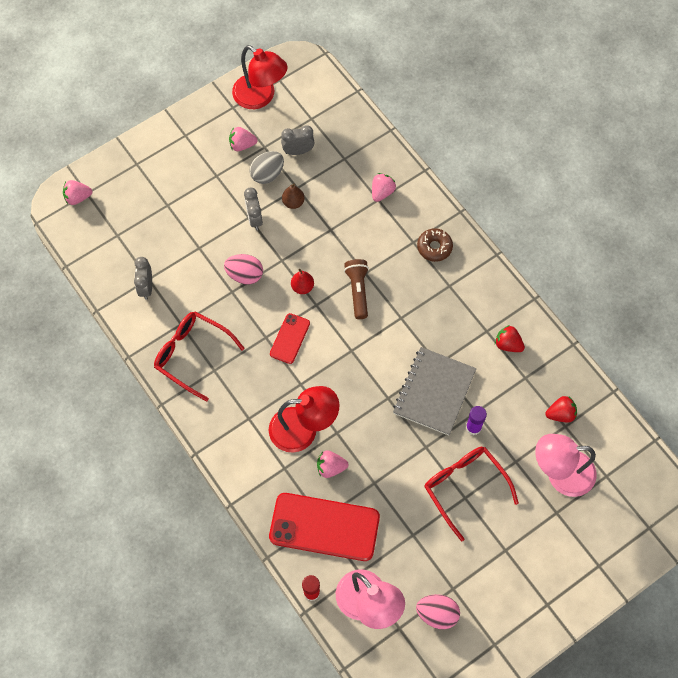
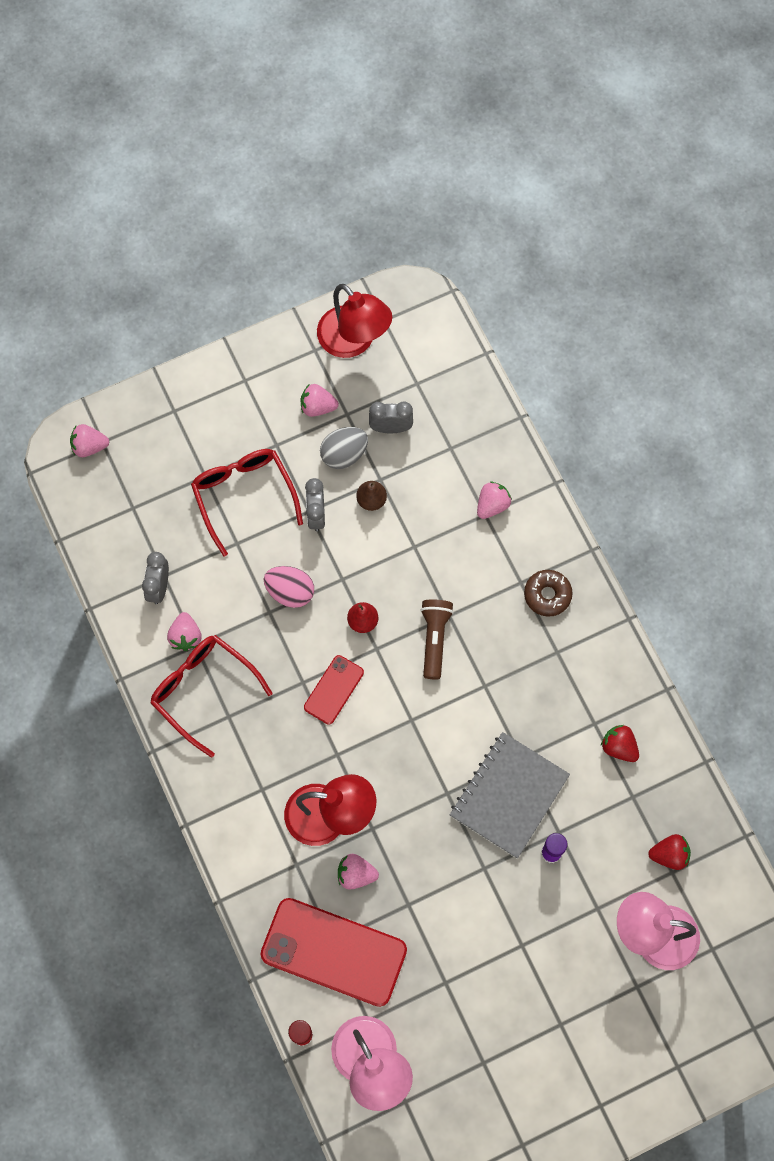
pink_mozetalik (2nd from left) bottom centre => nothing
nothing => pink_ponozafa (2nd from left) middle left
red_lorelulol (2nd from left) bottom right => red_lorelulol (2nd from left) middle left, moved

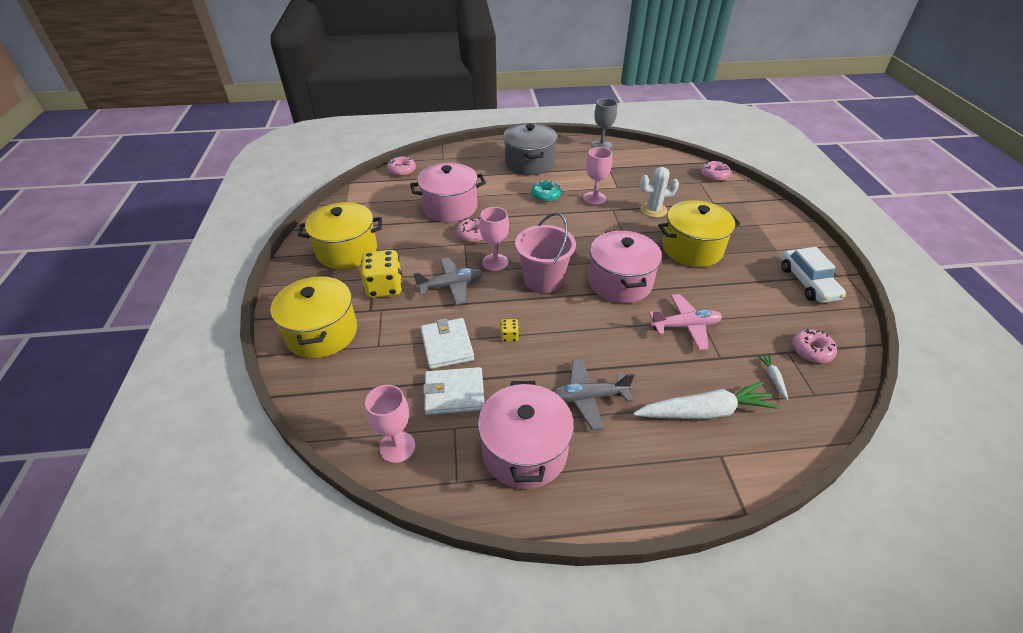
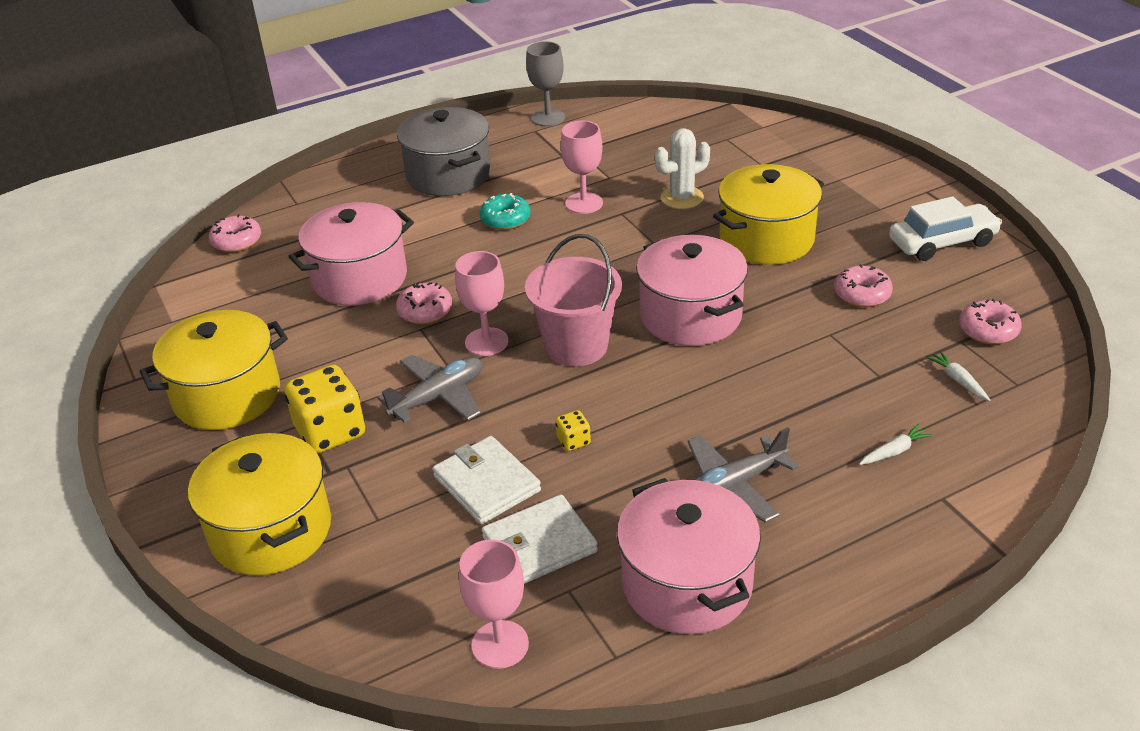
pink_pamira middle right => nothing
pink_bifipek (3rd from left) top right => pink_bifipek (3rd from left) middle right, moved
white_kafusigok middle right => white_kafusigok top right, 75 degrees counterclockwise
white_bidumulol (1st from left) middle right, x0.42

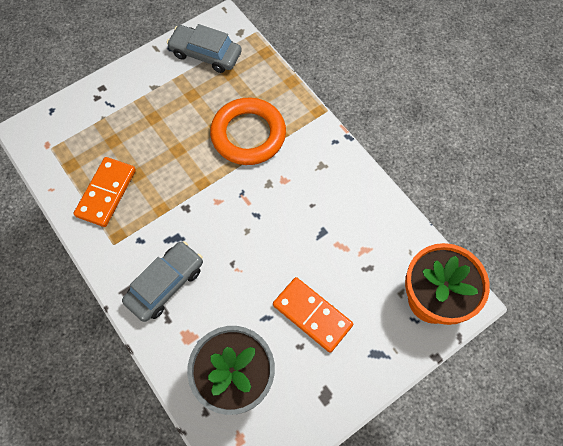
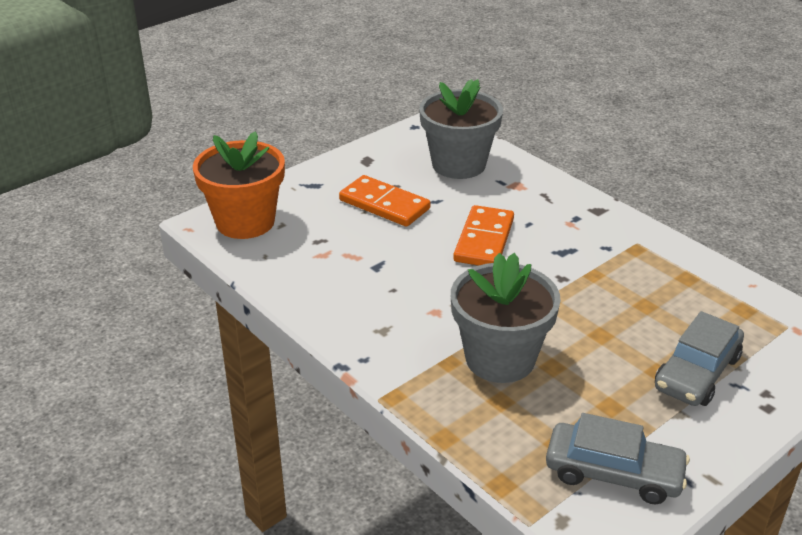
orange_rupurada (1st from left in the first image) middle left => orange_rupurada (2nd from left) centre, moved
grey_kafusigok (1st from left in the first image) middle left => grey_kafusigok (2nd from left) bottom right, moved
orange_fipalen top centre => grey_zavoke (2nd from left) centre

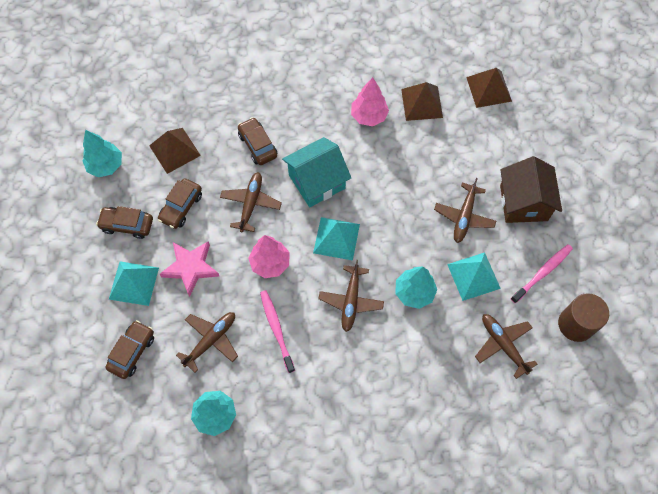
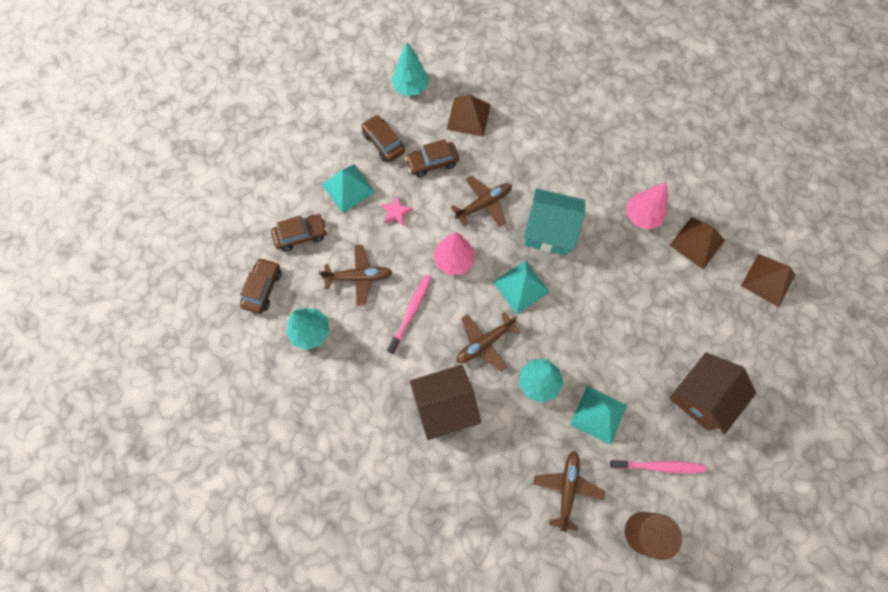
brown_pamira (4th from left) middle right => nothing
nothing => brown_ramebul (1st from left) bottom centre
brown_kafusigok (4th from left in the first image) top centre => brown_kafusigok (1st from left) middle left, moved
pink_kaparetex middle left => pink_kaparetex centre, x0.57

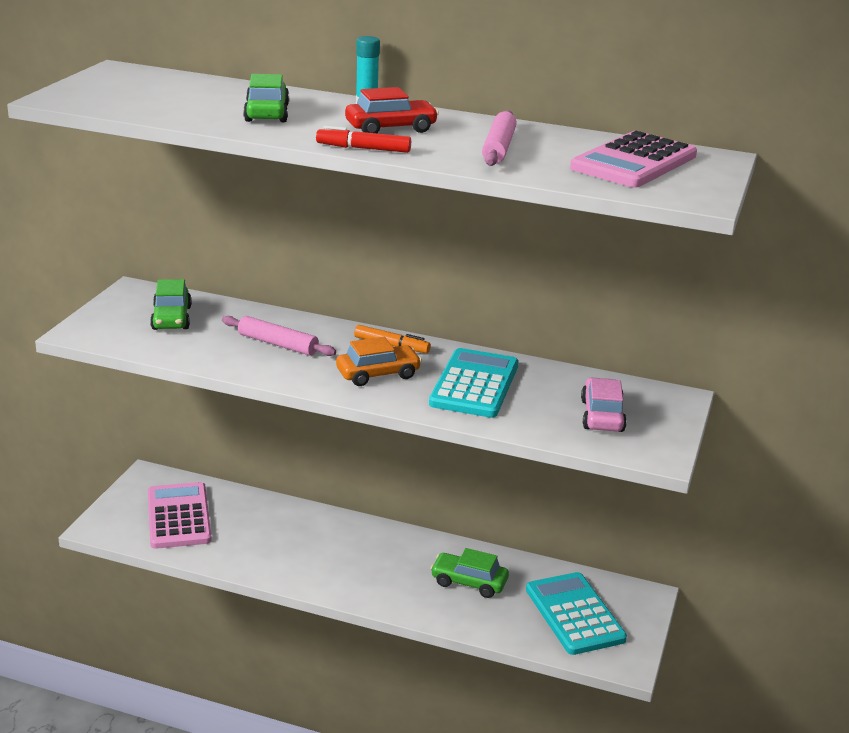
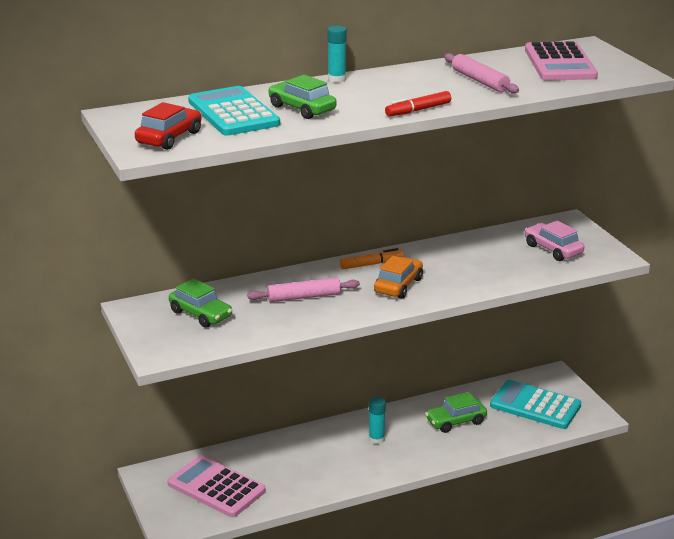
nothing => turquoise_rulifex (2nd from left) bottom centre
red_kafusigok top centre => red_kafusigok top left, moved
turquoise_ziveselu (1st from left) centre => turquoise_ziveselu (1st from left) top centre, moved

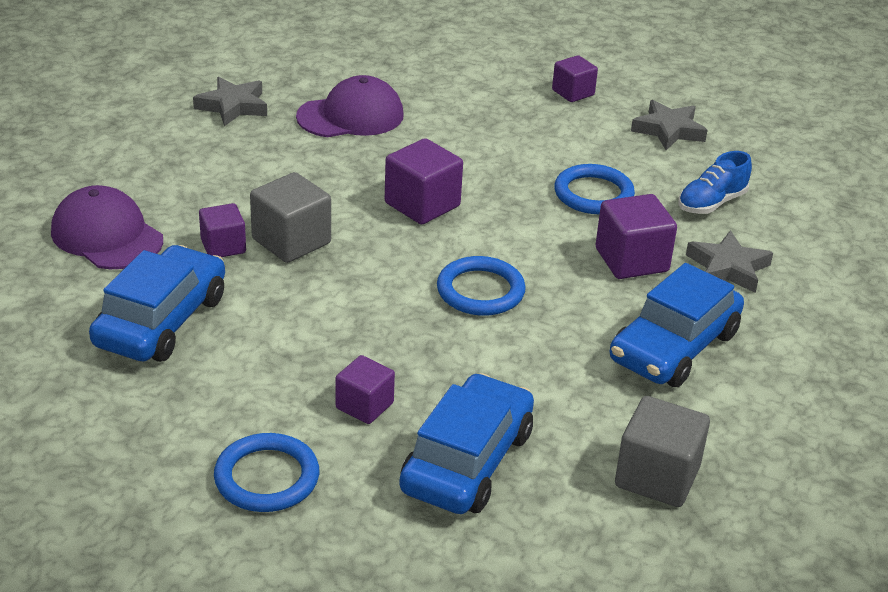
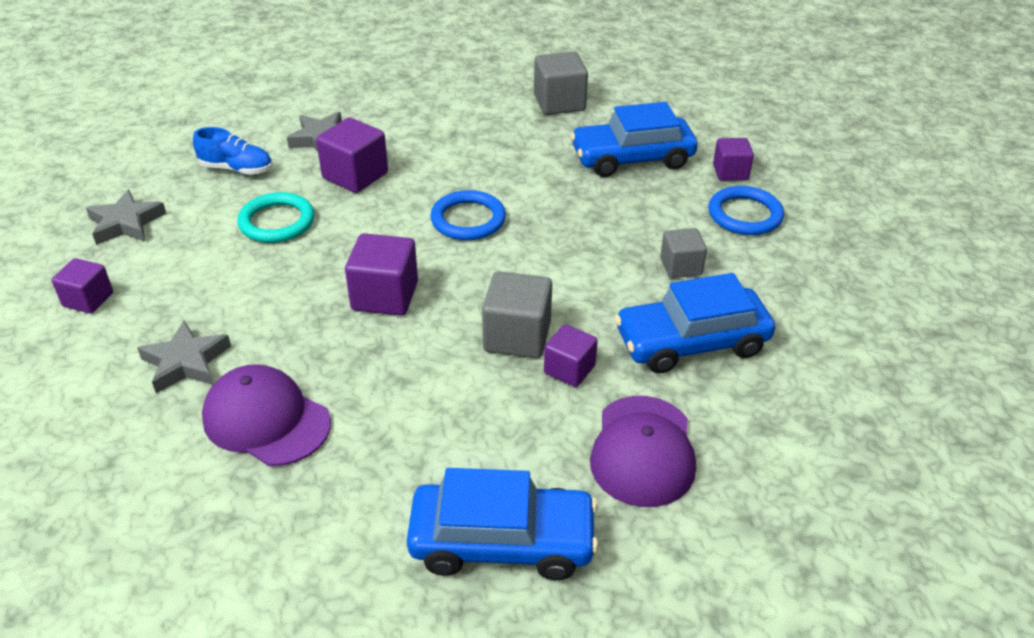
nothing => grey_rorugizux (3rd from left) centre
grey_kaparetex (1st from left in the first image) top left => grey_kaparetex (2nd from left) middle left, moved
purple_rorugizux (2nd from left in the first image) centre => purple_rorugizux (5th from left) top right, moved
blue_kafusigok (3rd from left in the first image) middle right => blue_kafusigok (1st from left) bottom centre, moved
blue_fipalen (3rd from left) top right => turquoise_fipalen middle left

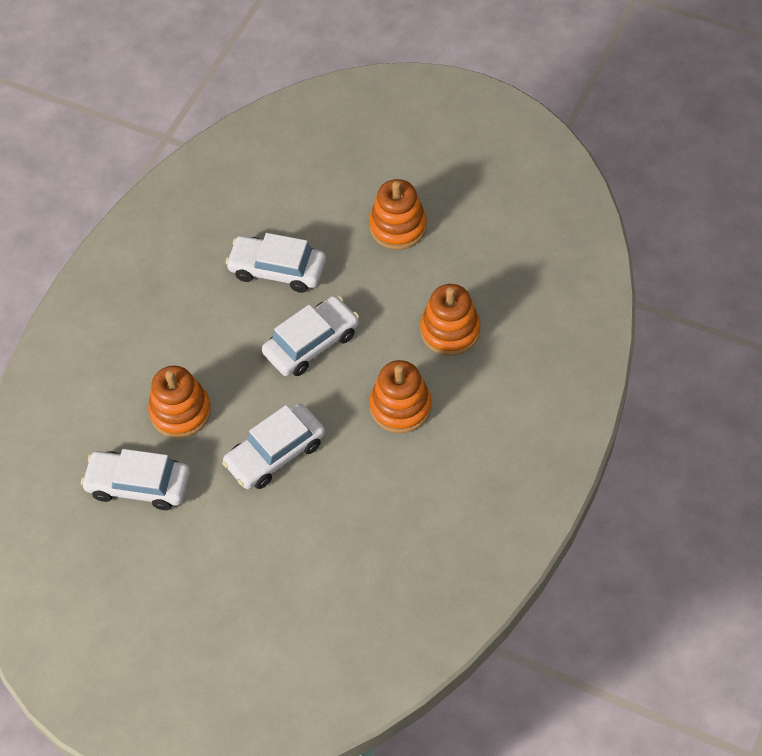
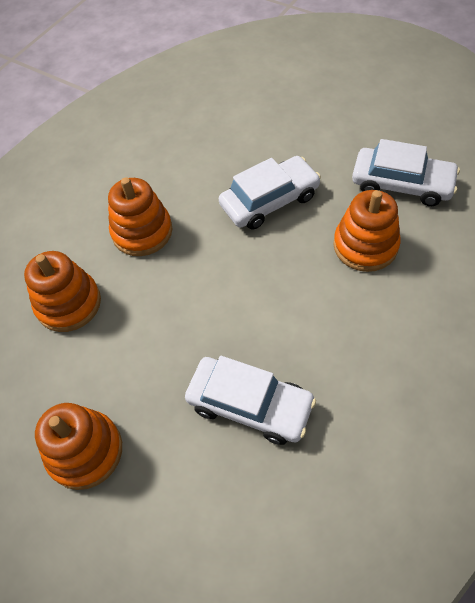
white_kafusigok (4th from left) centre => nothing

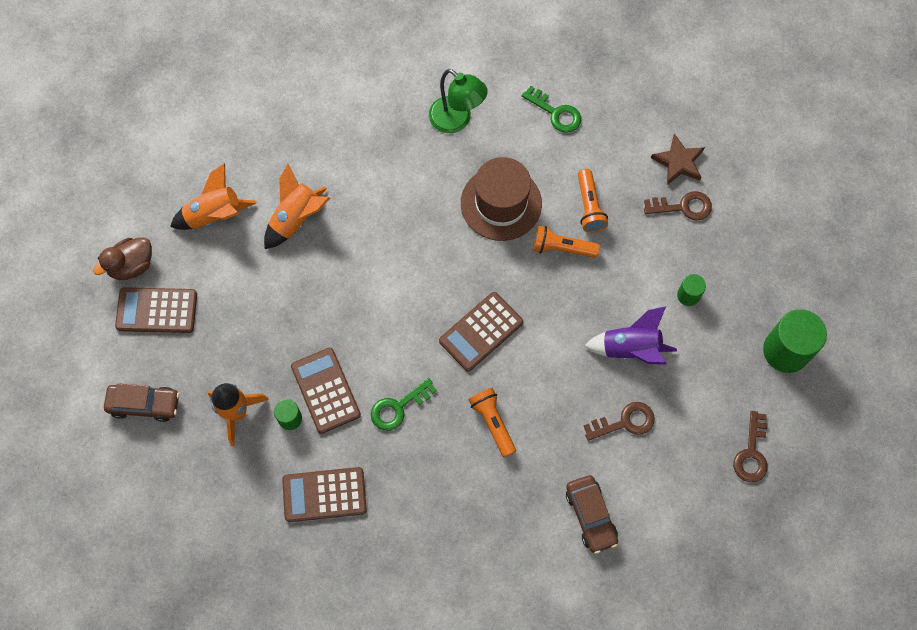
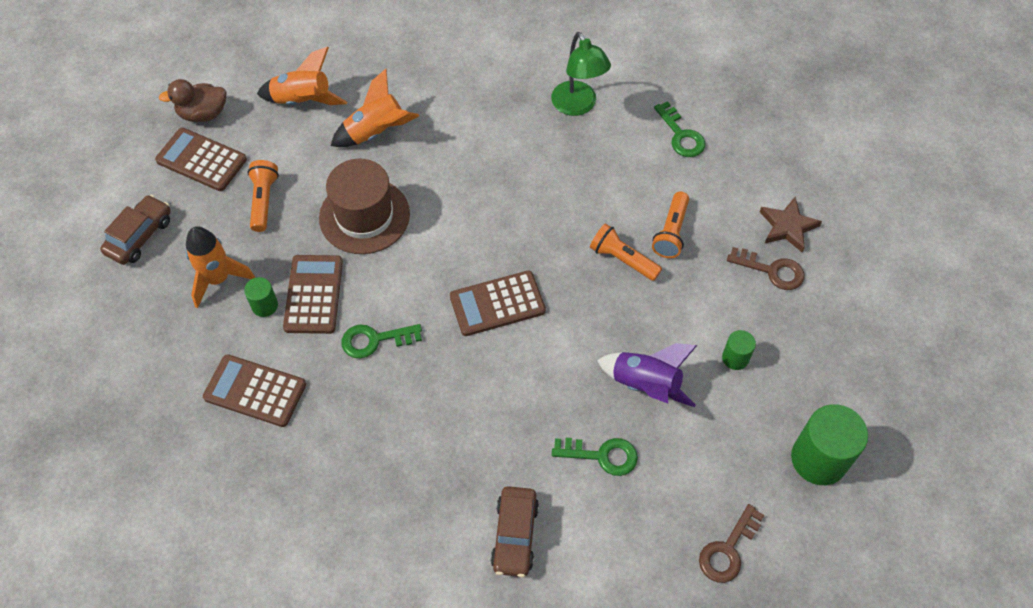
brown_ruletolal top centre => brown_ruletolal centre, moved
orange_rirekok (1st from left) bottom centre => orange_rirekok (1st from left) top left, moved
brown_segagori (1st from left) bottom right => green_segagori (2nd from left) bottom centre
brown_kafusigok (1st from left) middle left, 90 degrees counterclockwise

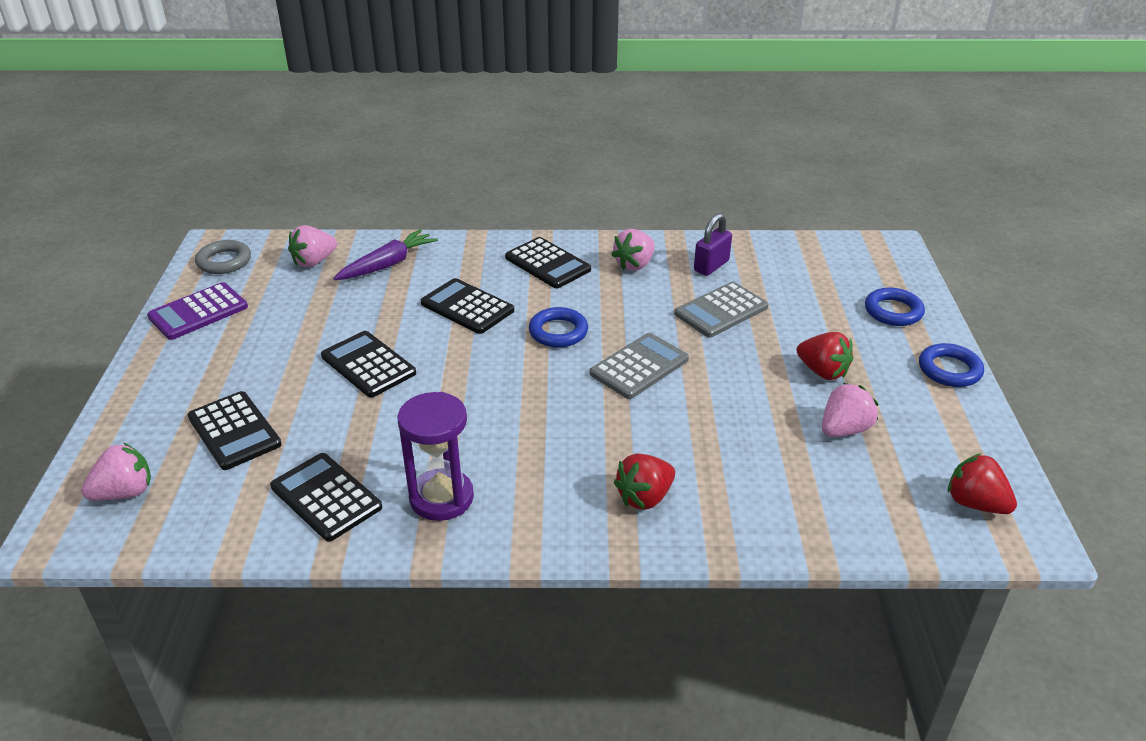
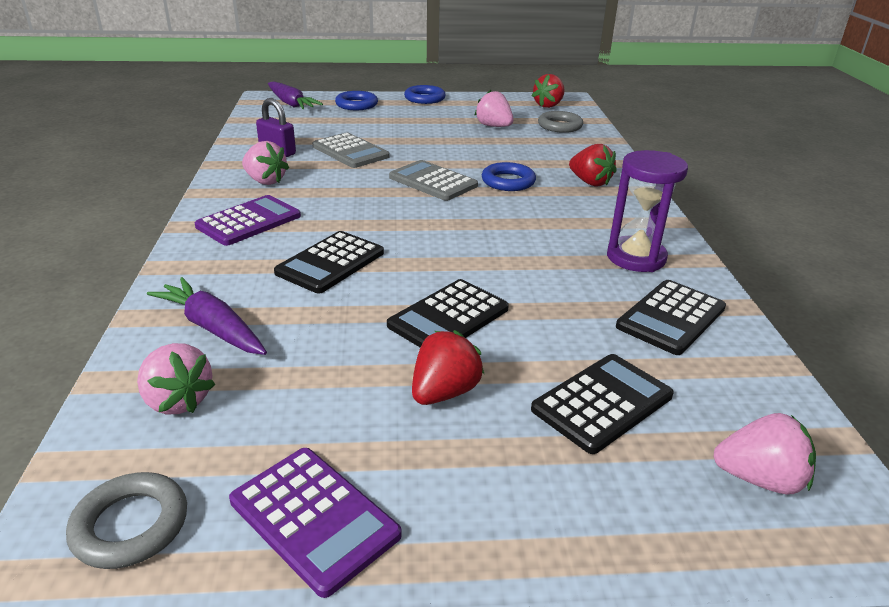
nothing => purple_bidumulol (2nd from left) top left
nothing => grey_fipalen (2nd from left) top centre
blue_fipalen (1st from left in the first image) centre => blue_fipalen (3rd from left) top centre, moved
red_ponozafa (2nd from left in the first image) middle right => red_ponozafa (1st from left) centre, moved
black_ziveselu (5th from left) centre => purple_ziveselu (1st from left) middle left
pink_ponozafa (1st from left in the first image) middle left => pink_ponozafa (4th from left) bottom right, 135 degrees clockwise

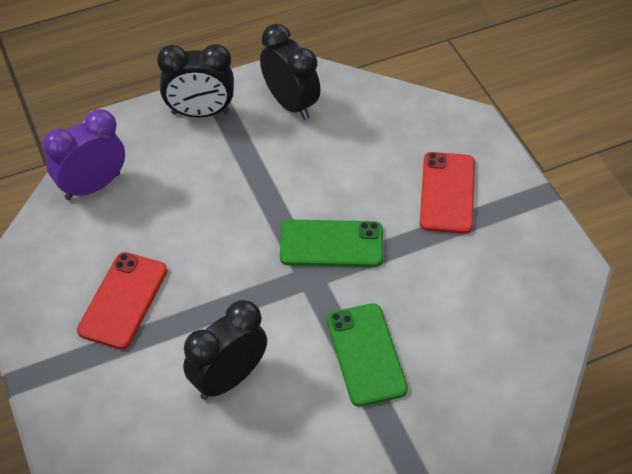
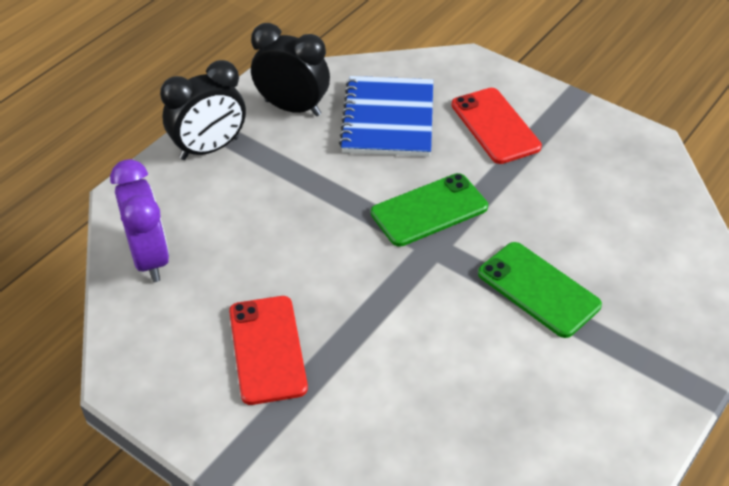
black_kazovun (2nd from left) bottom centre => nothing
nothing => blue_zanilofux top centre
purple_kazovun top left => purple_kazovun middle left, 135 degrees clockwise

